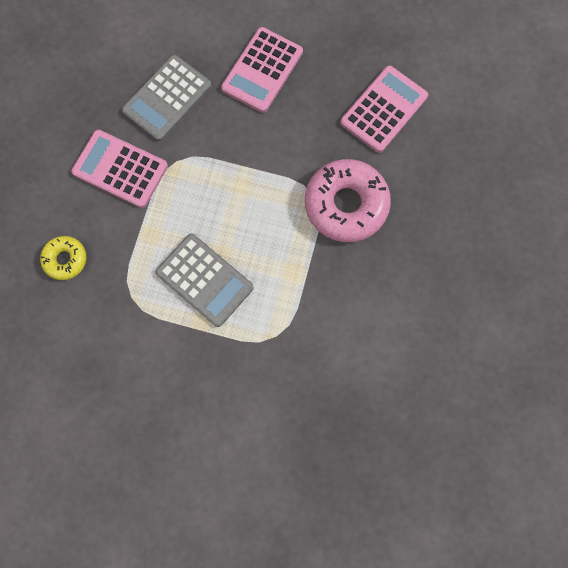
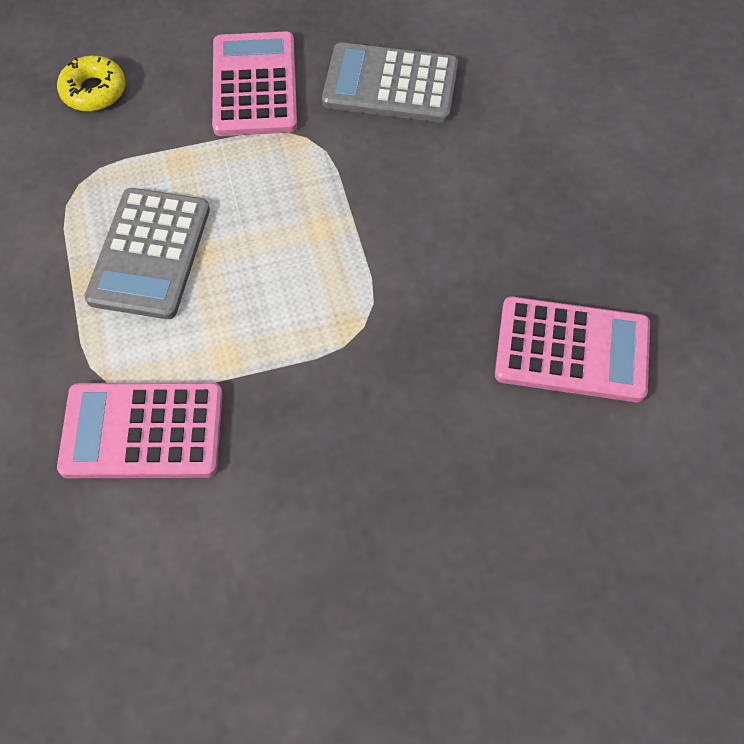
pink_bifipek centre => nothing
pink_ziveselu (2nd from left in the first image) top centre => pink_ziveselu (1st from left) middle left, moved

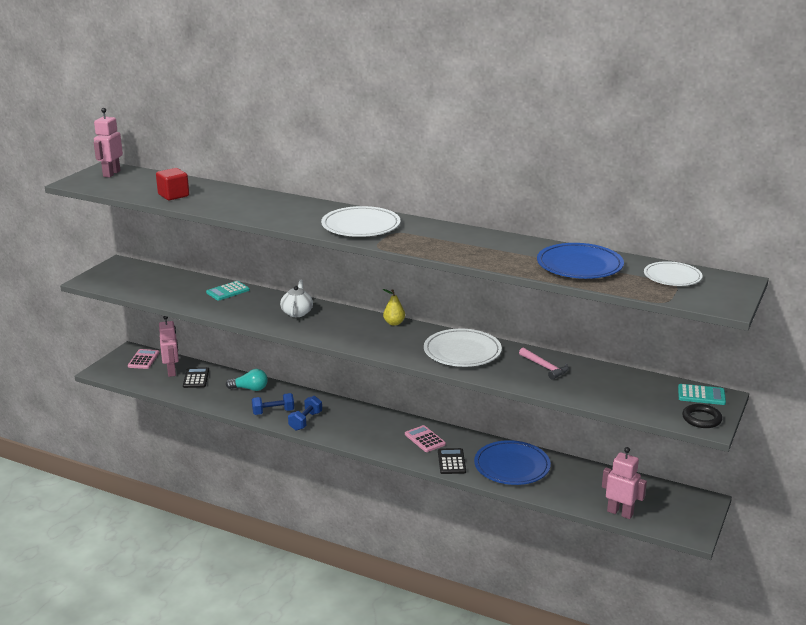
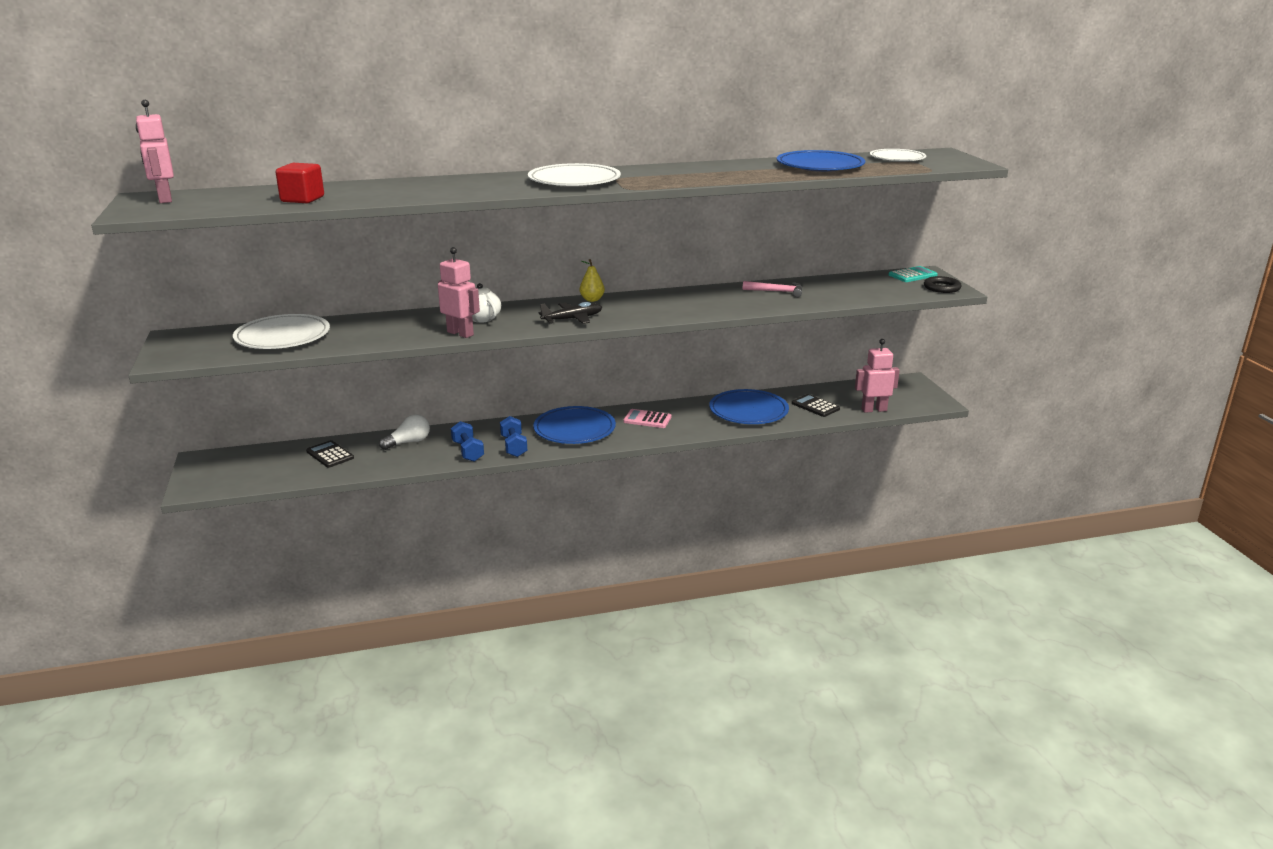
pink_ziveselu (1st from left) middle left => nothing
turquoise_ziveselu (1st from left) middle left => nothing
nothing => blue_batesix (1st from left) centre
nothing => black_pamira centre
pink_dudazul (2nd from left) middle left => pink_dudazul (2nd from left) centre, moved
white_batesix (2nd from left in the first image) centre => white_batesix (1st from left) middle left, moved
black_ziveselu (2nd from left) bottom centre => black_ziveselu (2nd from left) centre, moved
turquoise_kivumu middle left => white_kivumu middle left
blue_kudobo (1st from left) centre, 60 degrees counterclockwise

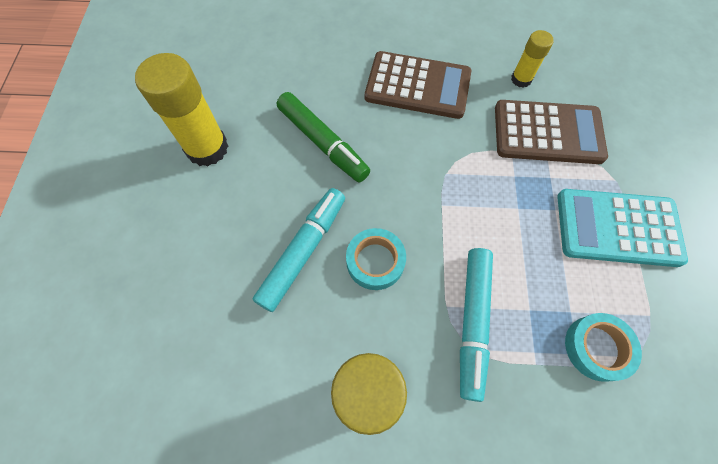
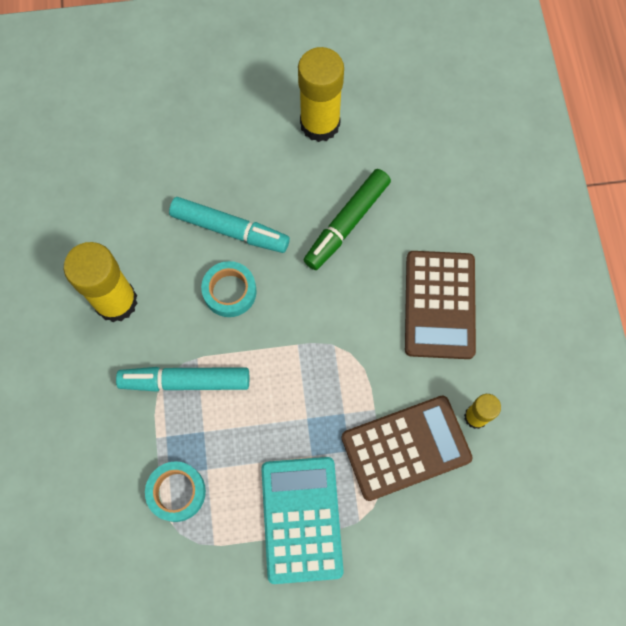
brown_ziveselu (2nd from left in the first image) top right => brown_ziveselu (1st from left) bottom centre, 105 degrees counterclockwise

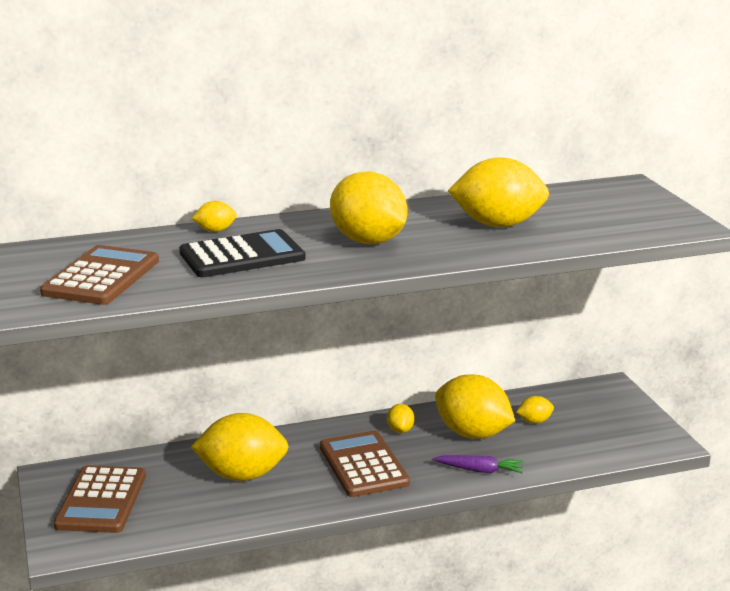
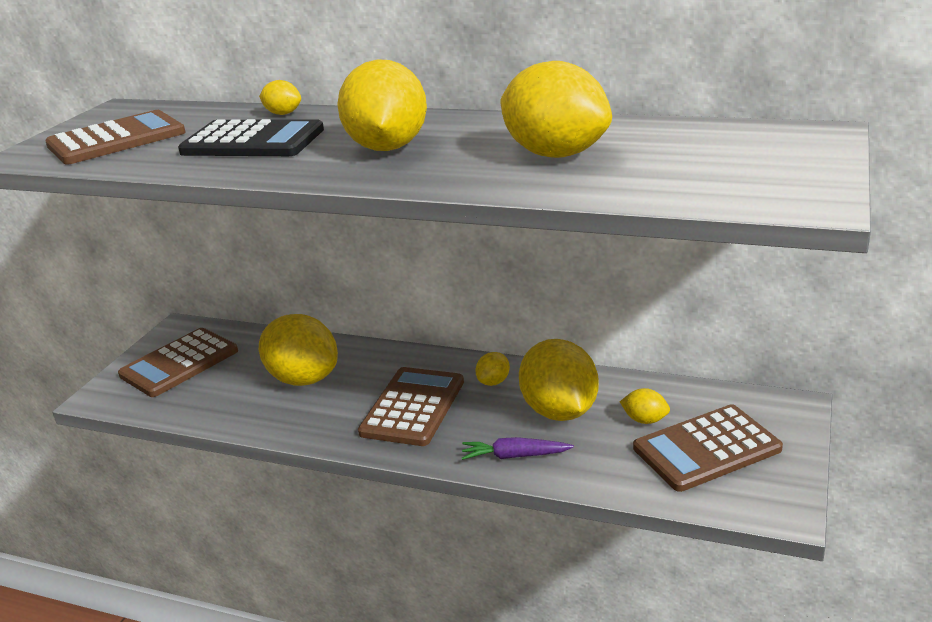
nothing => brown_ziveselu (4th from left) bottom right
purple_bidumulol bottom centre, 135 degrees clockwise

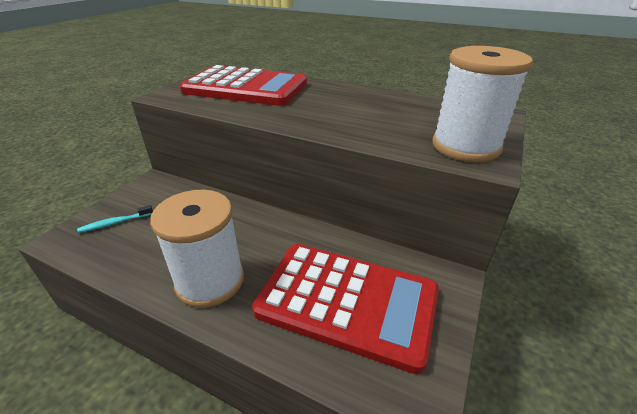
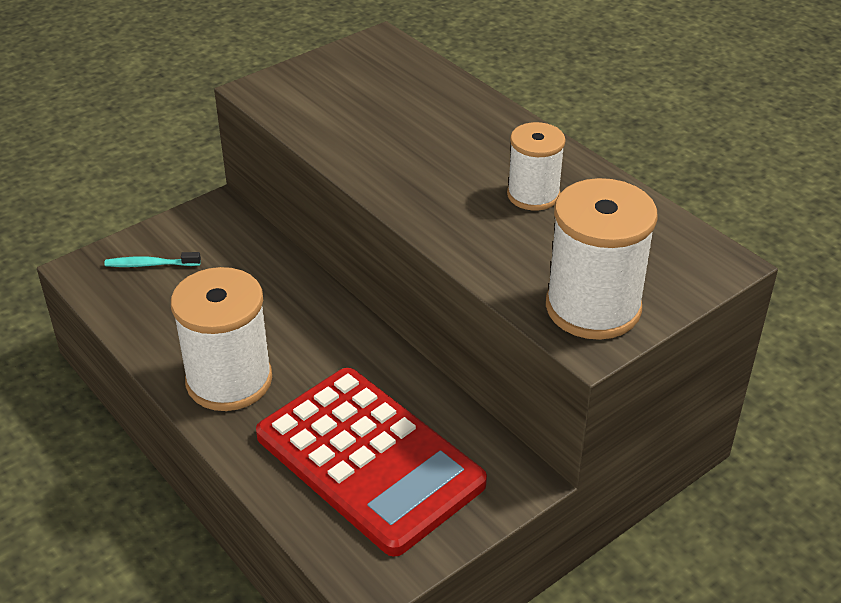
red_ziveselu (1st from left) top centre => nothing
nothing => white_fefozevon (2nd from left) top centre

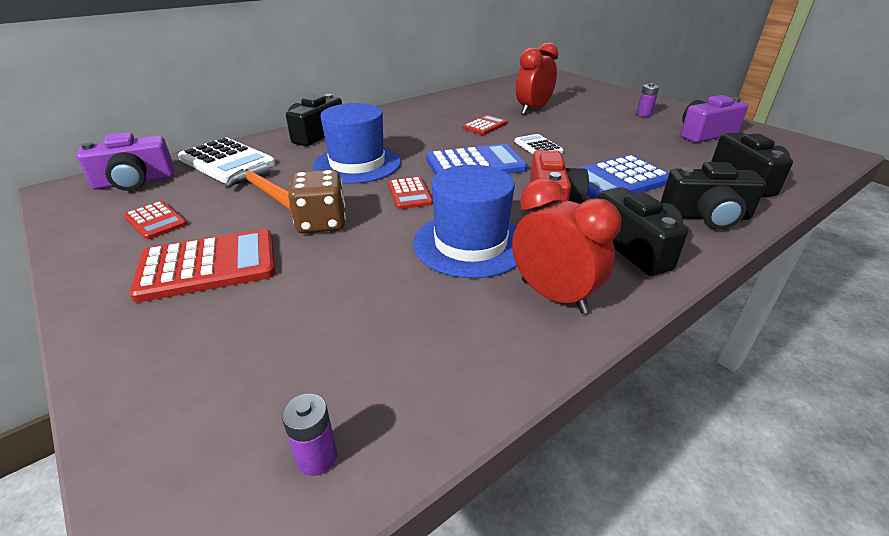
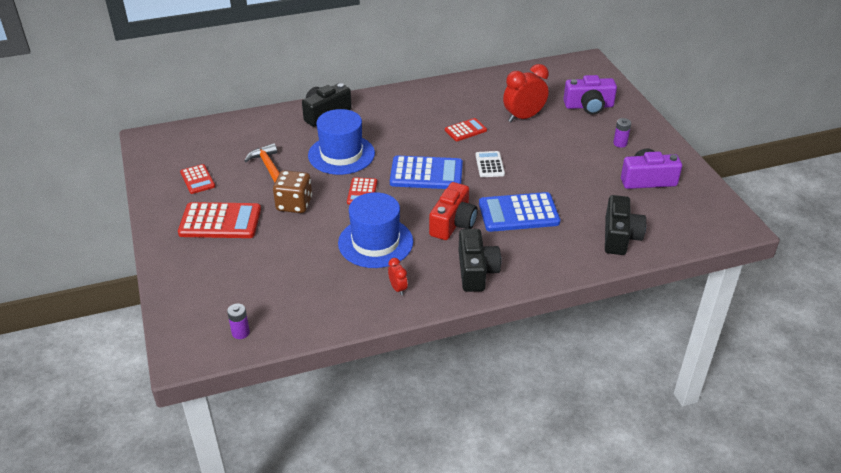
white_ziveselu (1st from left) top left => nothing
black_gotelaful (3rd from left) middle right => nothing
purple_gotelaful (1st from left) top left => purple_gotelaful (1st from left) top right, moved
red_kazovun (2nd from left in the first image) centre => red_kazovun (1st from left) centre, x0.48

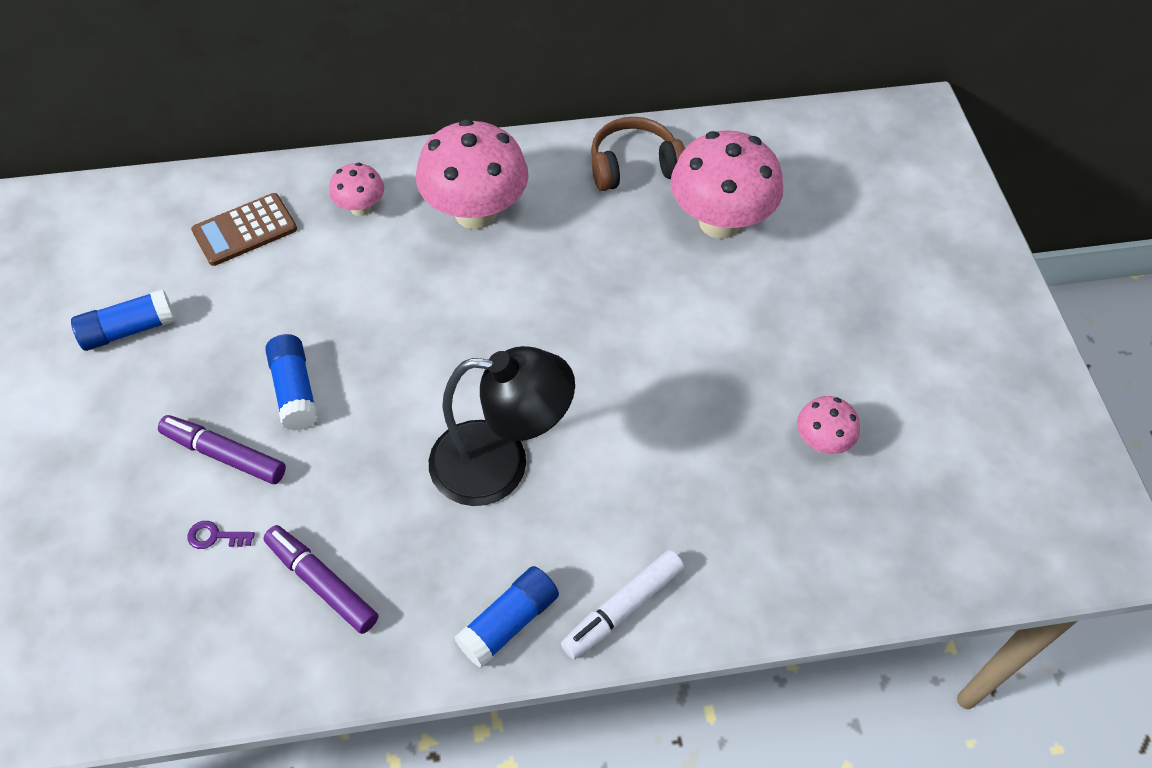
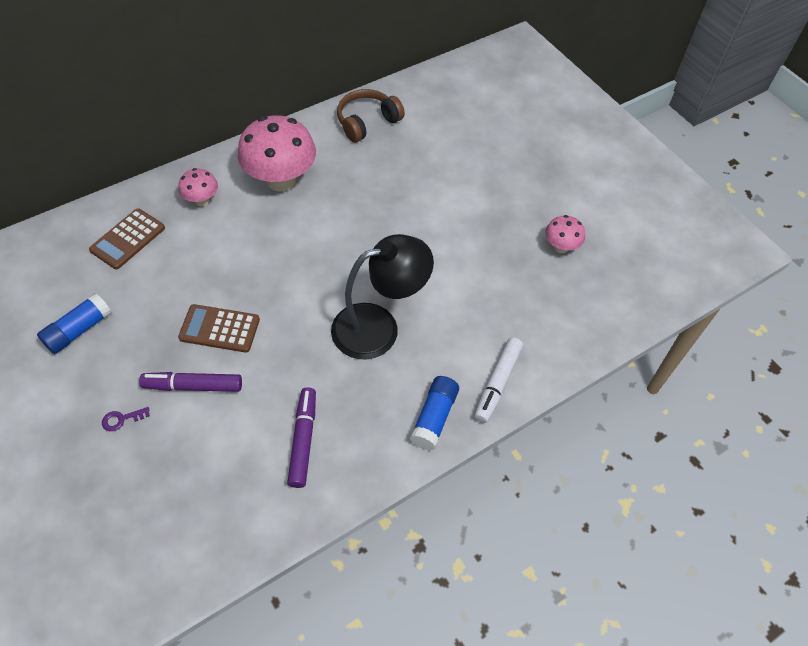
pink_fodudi (3rd from left) top centre => nothing
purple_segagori bottom left => purple_segagori middle left, moved
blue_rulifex (2nd from left) middle left => brown_ziveselu (2nd from left) middle left
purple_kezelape (2nd from left) bottom left => purple_kezelape (2nd from left) bottom centre, 75 degrees clockwise

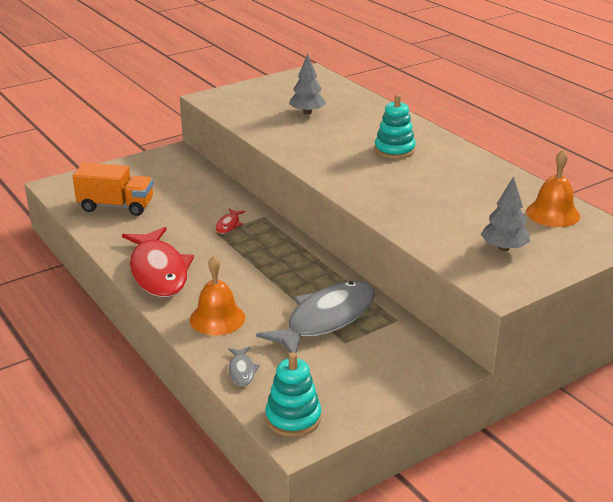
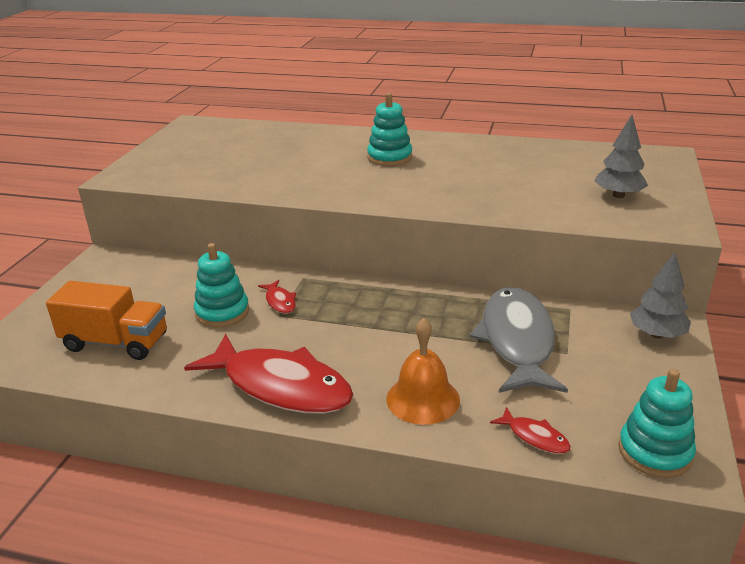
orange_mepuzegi (2nd from left) middle right => nothing
nothing => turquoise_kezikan (1st from left) middle left
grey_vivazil (1st from left in the first image) top centre => grey_vivazil (2nd from left) middle right, moved
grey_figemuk (1st from left) bottom centre => red_figemuk (3rd from left) bottom right
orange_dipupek middle left, 45 degrees clockwise

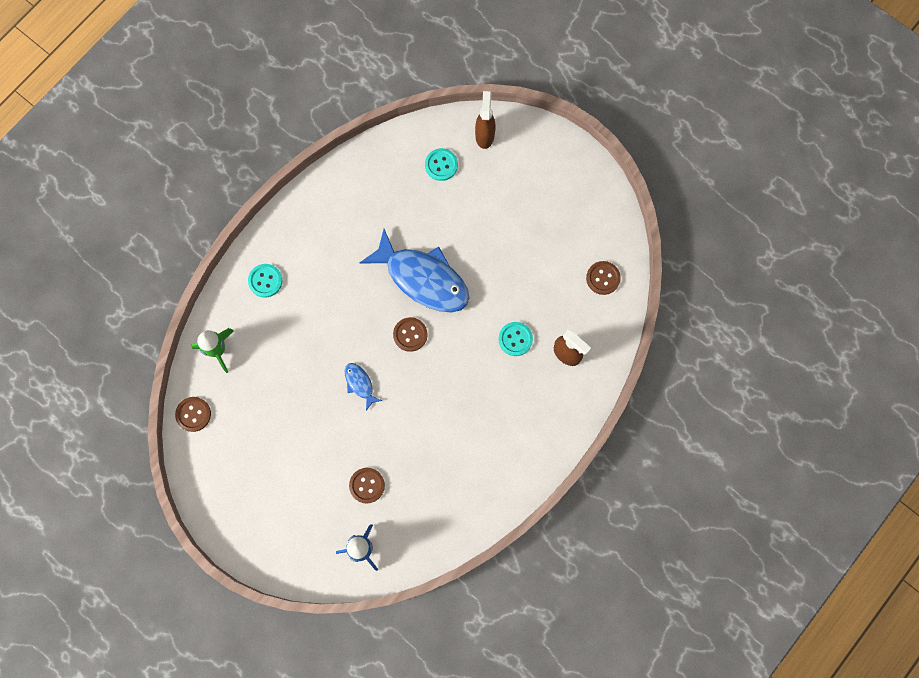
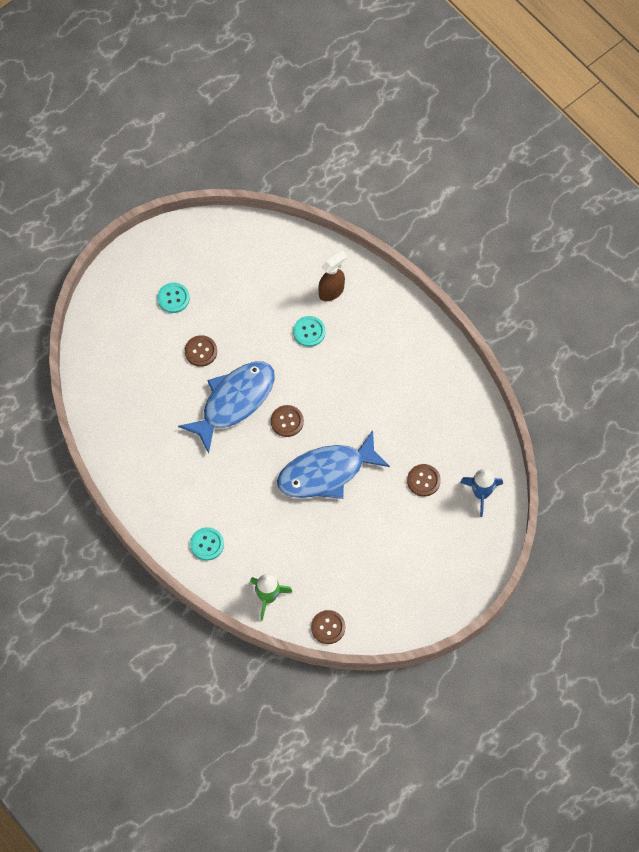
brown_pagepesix (1st from left) top centre => nothing
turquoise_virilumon (2nd from left in the first image) top centre => turquoise_virilumon (1st from left) middle left, moved
brown_virilumon (4th from left in the first image) centre => brown_virilumon (1st from left) middle left, moved
blue_figemuk (1st from left in the first image) centre => blue_figemuk (2nd from left) centre, x2.32

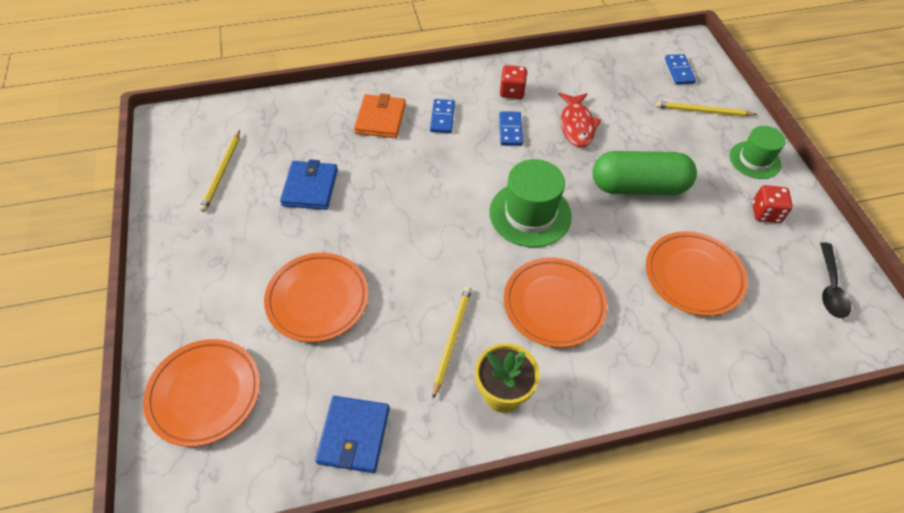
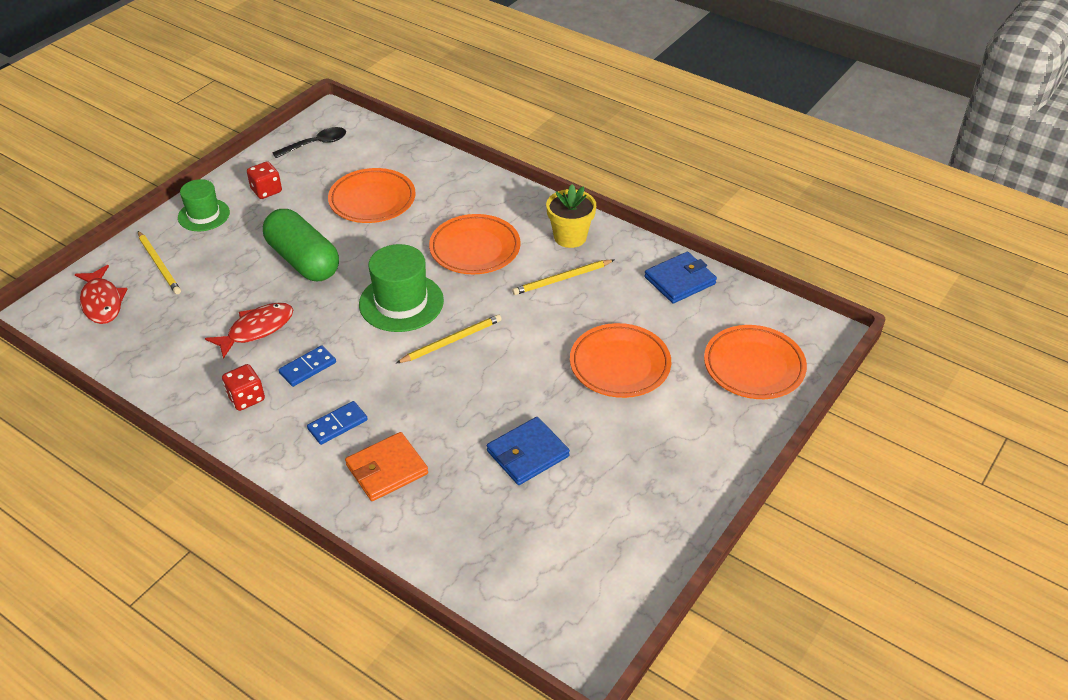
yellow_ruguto (1st from left in the first image) middle left => yellow_ruguto (2nd from left) centre, moved
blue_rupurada (3rd from left) top right => red_figemuk (1st from left) middle left

